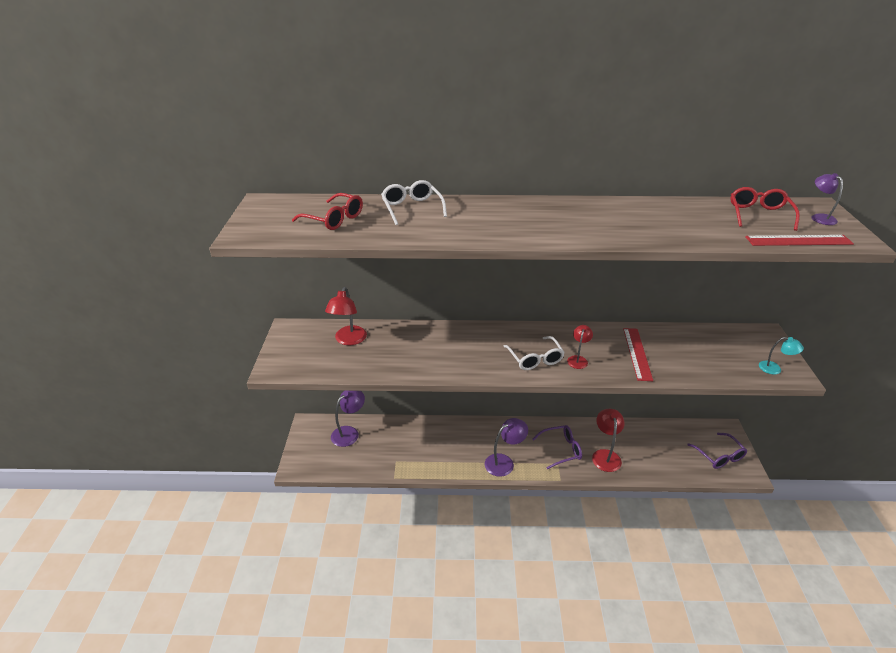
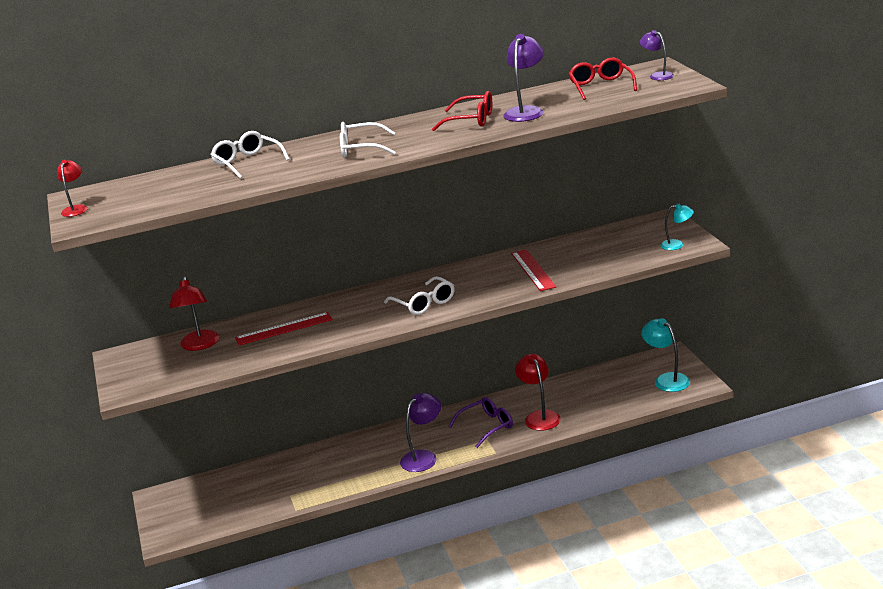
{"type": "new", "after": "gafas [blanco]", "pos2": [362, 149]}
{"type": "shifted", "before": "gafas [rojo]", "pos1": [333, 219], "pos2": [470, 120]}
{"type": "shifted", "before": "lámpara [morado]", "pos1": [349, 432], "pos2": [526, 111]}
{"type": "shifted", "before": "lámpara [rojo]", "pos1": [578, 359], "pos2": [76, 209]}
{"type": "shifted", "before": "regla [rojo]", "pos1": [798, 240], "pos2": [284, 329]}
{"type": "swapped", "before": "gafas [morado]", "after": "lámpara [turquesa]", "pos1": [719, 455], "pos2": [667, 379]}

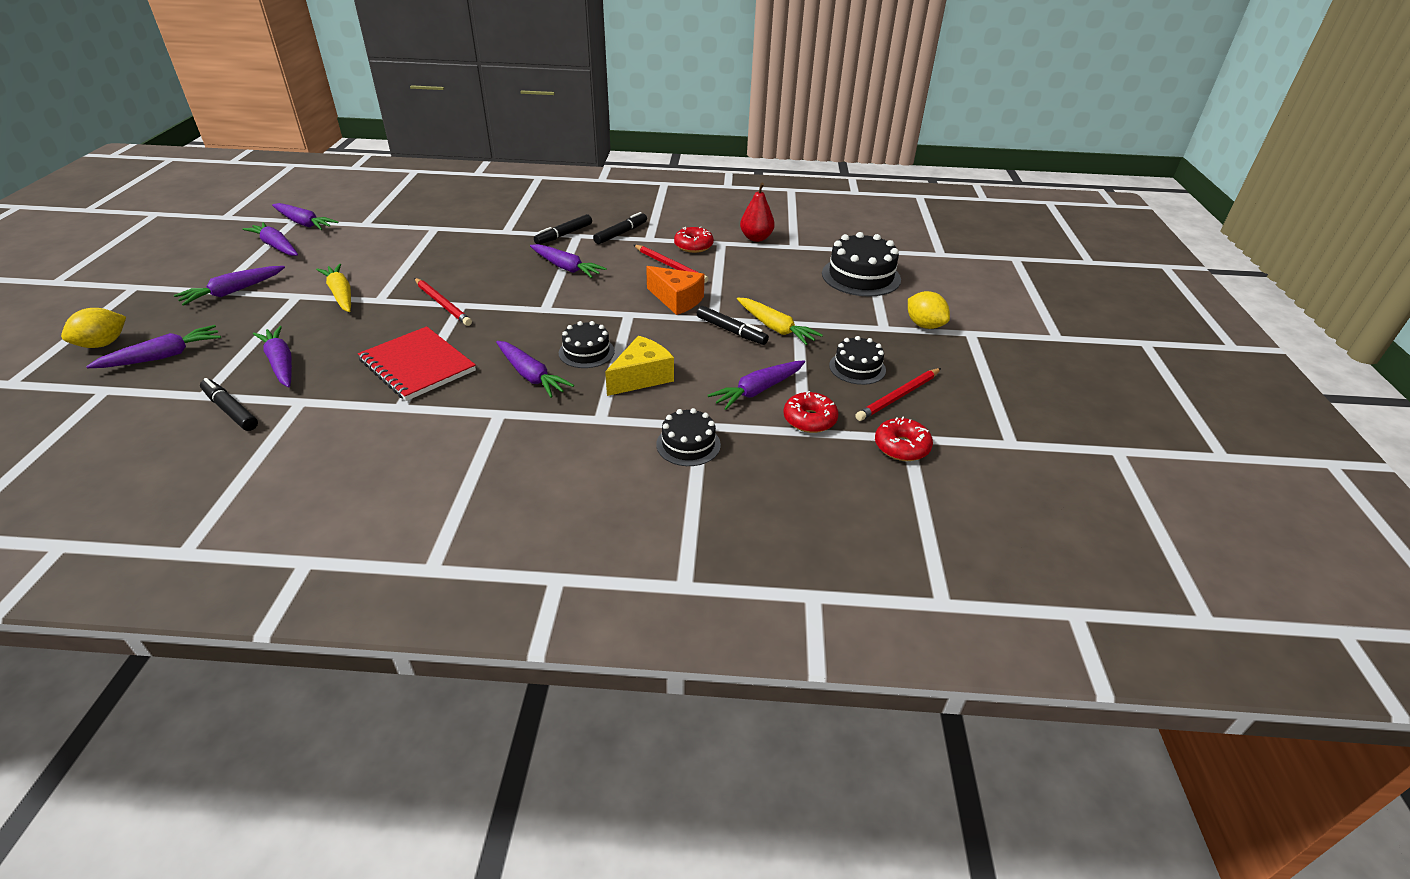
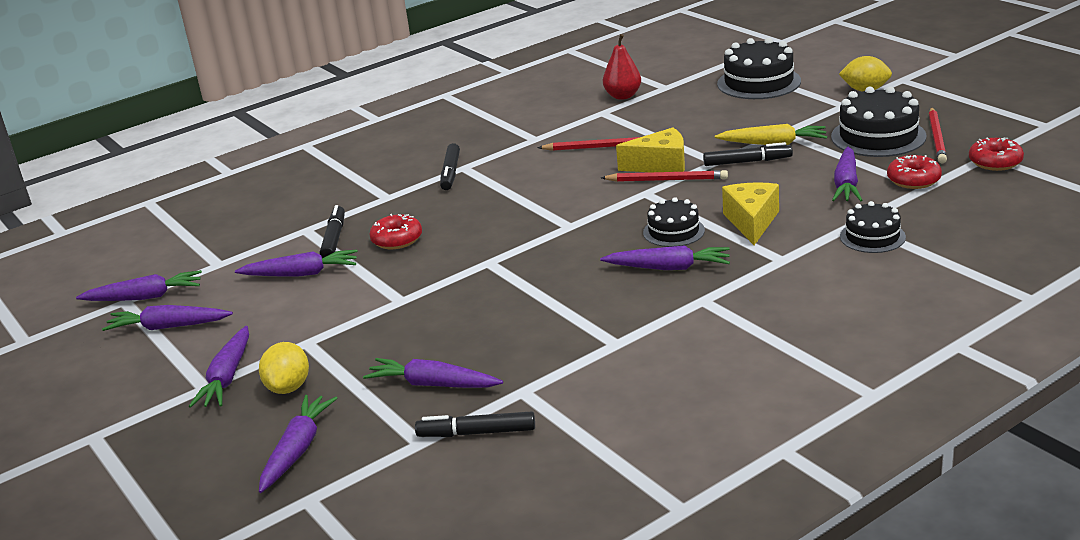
{"type": "gone", "before": "zanahoria [amarillo]", "pos1": [341, 294]}
{"type": "gone", "before": "cuaderno [rojo]", "pos1": [417, 365]}
{"type": "shifted", "before": "limón [amarillo]", "pos1": [103, 344], "pos2": [288, 387]}
{"type": "shifted", "before": "lápiz [rojo]", "pos1": [443, 304], "pos2": [666, 180]}
{"type": "shifted", "before": "zanahoria [morado]", "pos1": [566, 268], "pos2": [301, 274]}
{"type": "shifted", "before": "rotulador [negro]", "pos1": [621, 233], "pos2": [334, 239]}
{"type": "shifted", "before": "rosquilla [rojo]", "pos1": [693, 246], "pos2": [397, 240]}
{"type": "repainted", "before": "queso [naranja]", "after": "queso [amarillo]", "pos1": [677, 300], "pos2": [660, 165]}
{"type": "scaled", "before": "tarta [negro]", "pos1": [857, 368], "pos2": [878, 136], "scale": 1.66}

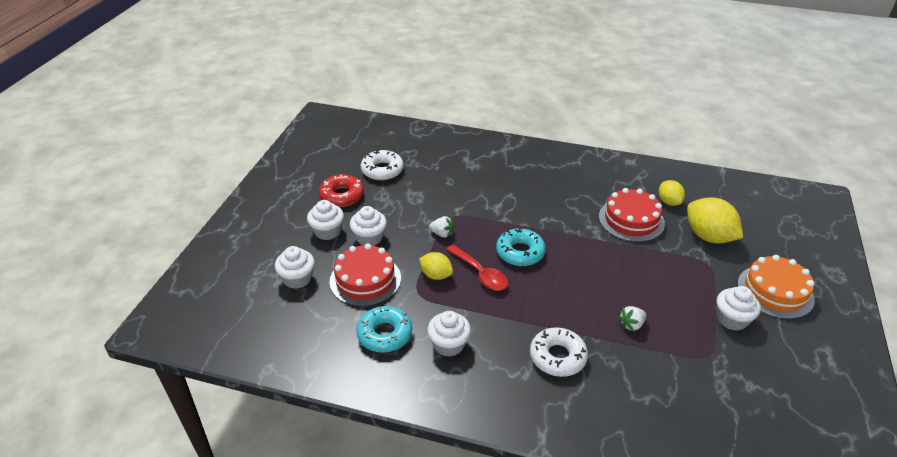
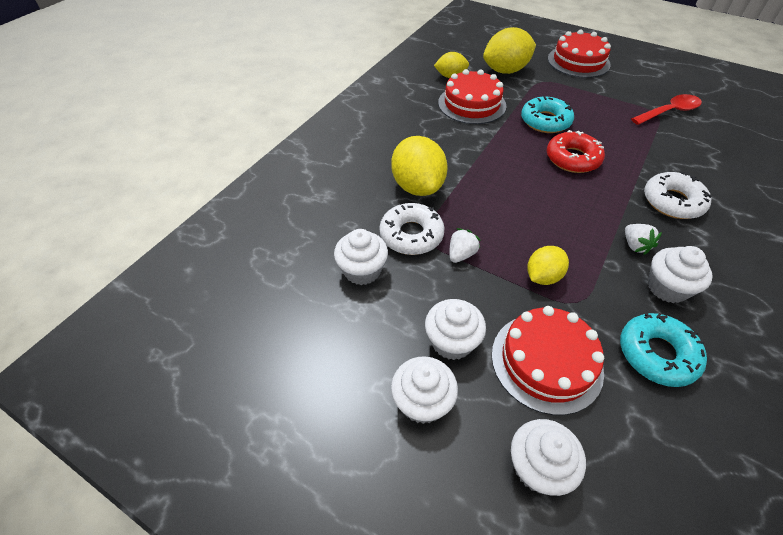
{"type": "new", "after": "limón [amarillo]", "pos2": [417, 186]}
{"type": "shifted", "before": "rosquilla [rojo]", "pos1": [342, 196], "pos2": [572, 158]}
{"type": "shifted", "before": "rosquilla [blanco]", "pos1": [382, 170], "pos2": [411, 235]}
{"type": "shifted", "before": "cuchara [rojo]", "pos1": [480, 273], "pos2": [669, 112]}
{"type": "shifted", "before": "rosquilla [turquesa]", "pos1": [520, 252], "pos2": [545, 121]}
{"type": "shifted", "before": "fresa [blanco]", "pos1": [631, 325], "pos2": [635, 245]}
{"type": "shifted", "before": "magdalena [blanco]", "pos1": [732, 319], "pos2": [362, 270]}
{"type": "repainted", "before": "tarta [naranja]", "after": "tarta [rojo]", "pos1": [775, 291], "pos2": [578, 61]}

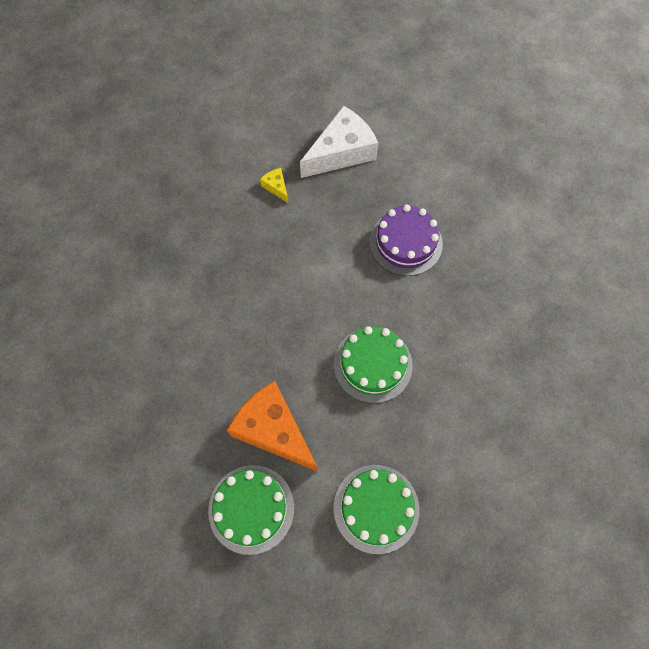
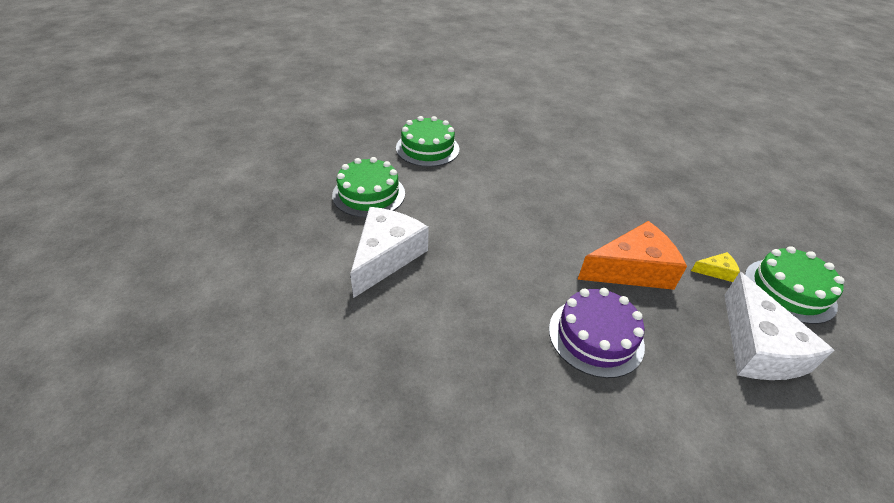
{"type": "new", "after": "queso [blanco]", "pos2": [386, 256]}
{"type": "shifted", "before": "queso [naranja]", "pos1": [273, 430], "pos2": [632, 269]}
{"type": "shifted", "before": "tarta [verde]", "pos1": [372, 364], "pos2": [789, 290]}

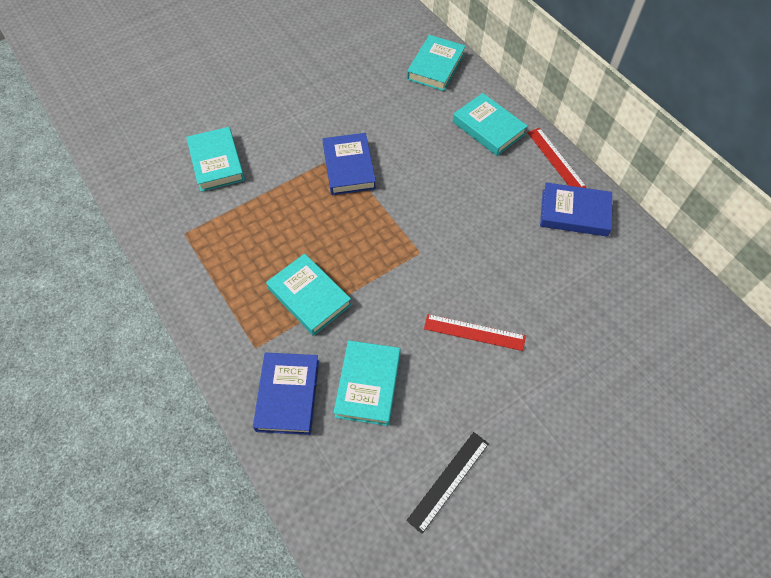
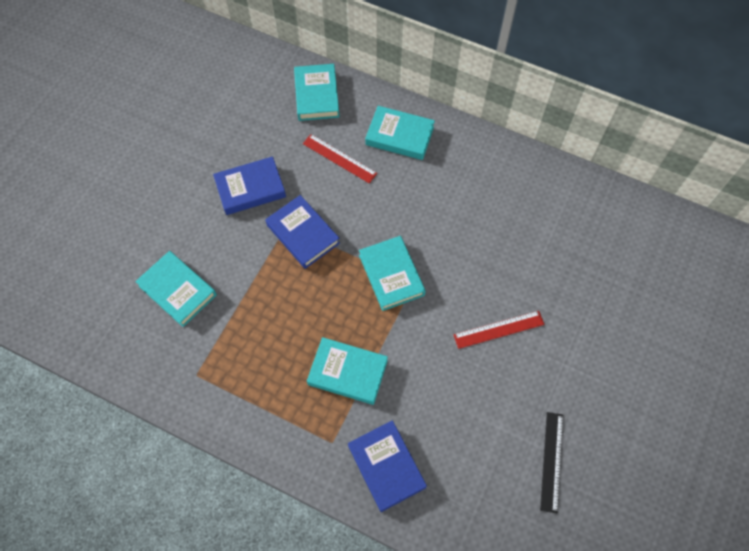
{"type": "shifted", "before": "libro [turquesa]", "pos1": [368, 385], "pos2": [391, 275]}
{"type": "shifted", "before": "regla [rojo]", "pos1": [555, 159], "pos2": [339, 158]}
{"type": "shifted", "before": "libro [azul]", "pos1": [574, 213], "pos2": [250, 189]}

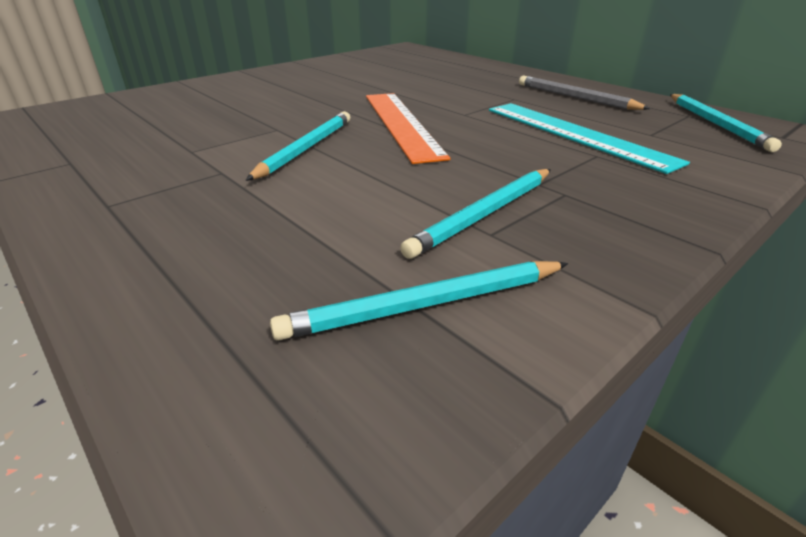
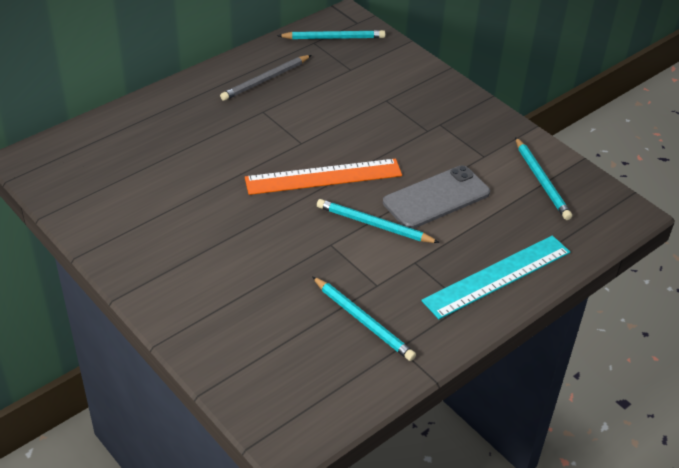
{"type": "new", "after": "móvil [gris]", "pos2": [436, 198]}
{"type": "shifted", "before": "lápiz [turquesa]", "pos1": [484, 214], "pos2": [363, 321]}
{"type": "shifted", "before": "regla [turquesa]", "pos1": [575, 134], "pos2": [497, 276]}

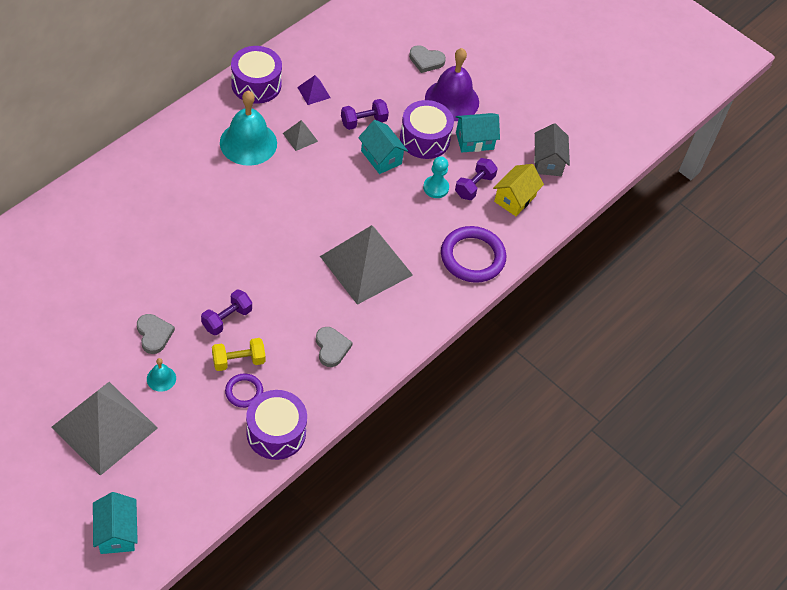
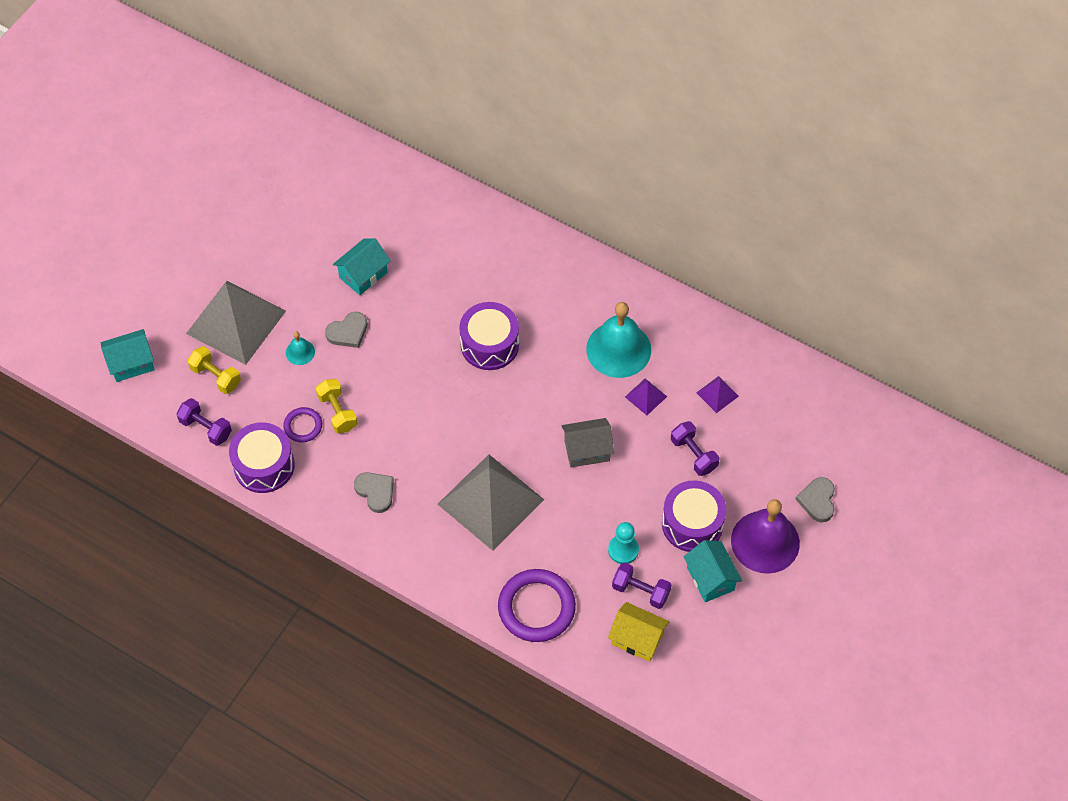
{"type": "new", "after": "mancuerna [amarillo]", "pos2": [216, 376]}
{"type": "shifted", "before": "mancuerna [morado]", "pos1": [227, 319], "pos2": [206, 428]}
{"type": "shifted", "before": "tambor [morado]", "pos1": [256, 84], "pos2": [489, 344]}
{"type": "shifted", "before": "casa [turquesa]", "pos1": [381, 157], "pos2": [363, 275]}
{"type": "shifted", "before": "casa [gris]", "pos1": [548, 162], "pos2": [587, 450]}
{"type": "repainted", "before": "pirámide [gris]", "after": "pirámide [morado]", "pos1": [300, 137], "pos2": [646, 396]}
{"type": "rotated", "before": "corazón [gris]", "pos1": [331, 348], "pos2": [375, 492], "turn": -105}

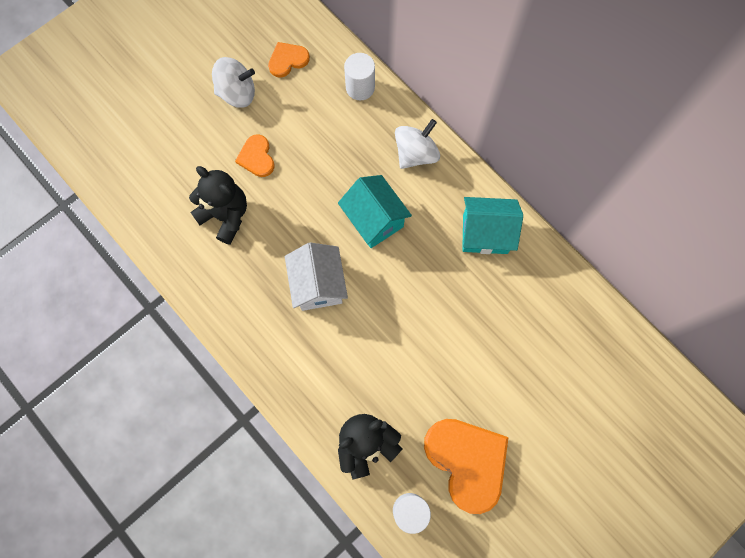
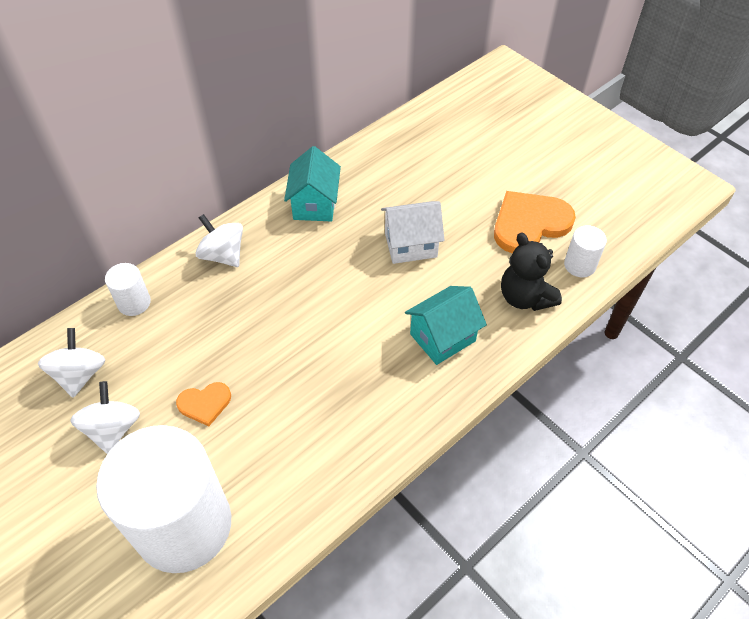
{"type": "gone", "before": "osito [negro]", "pos1": [225, 216]}
{"type": "new", "after": "cilindro [blanco]", "pos2": [183, 525]}
{"type": "shifted", "before": "casa [blanco]", "pos1": [318, 285], "pos2": [410, 245]}
{"type": "shifted", "before": "casa [turquesa]", "pos1": [374, 220], "pos2": [442, 337]}
{"type": "swapped", "before": "corazón [naranja]", "after": "peonza [blanco]", "pos1": [287, 60], "pos2": [80, 375]}

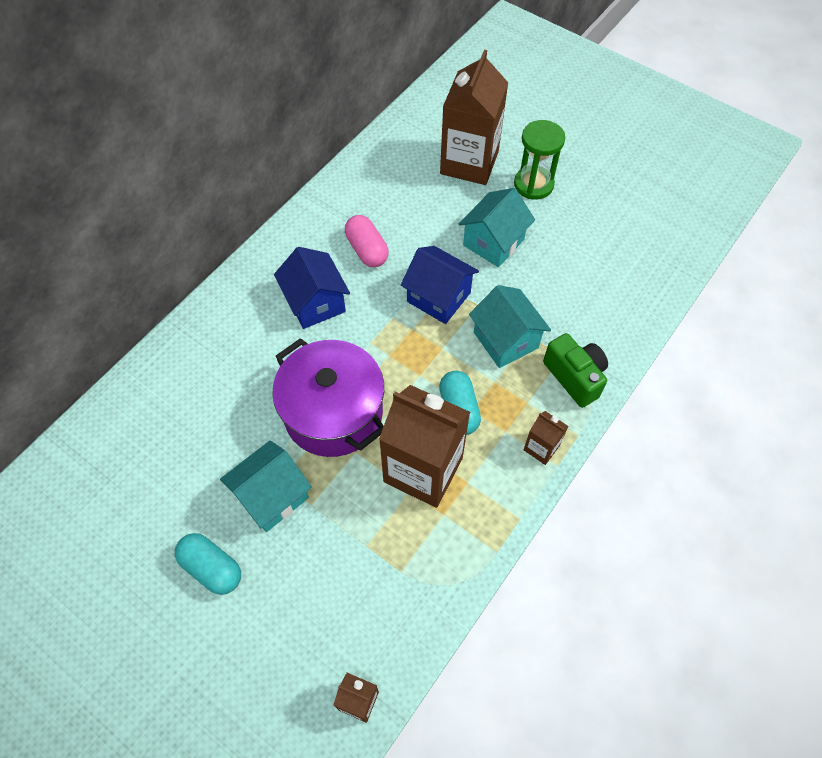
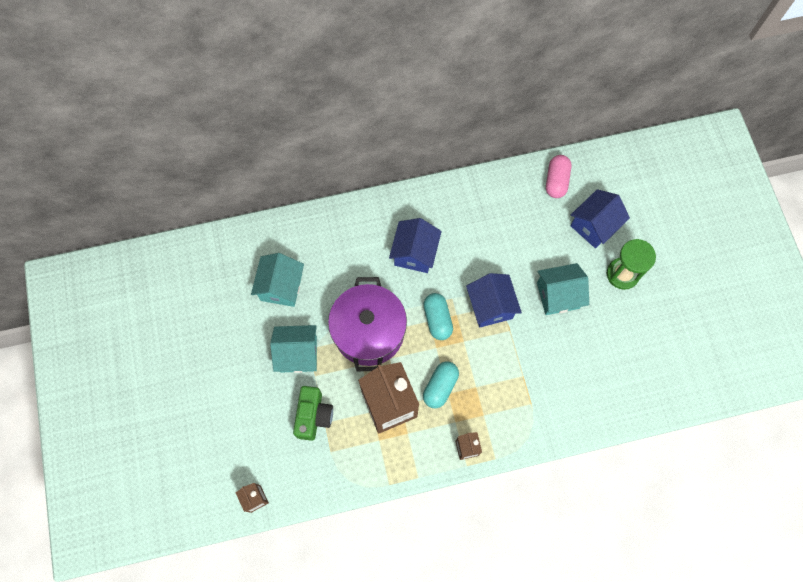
{"type": "shifted", "before": "cápsula [turquesa]", "pos1": [212, 568], "pos2": [437, 319]}
{"type": "shifted", "before": "cápsula [rosa]", "pos1": [367, 250], "pos2": [556, 181]}
{"type": "shifted", "before": "casa [turquesa]", "pos1": [505, 340], "pos2": [281, 287]}
{"type": "shifted", "before": "cámara [verde]", "pos1": [575, 377], "pos2": [314, 416]}
{"type": "swapped", "before": "cartón de leche [marrón]", "after": "casa [azul]", "pos1": [469, 162], "pos2": [594, 226]}

